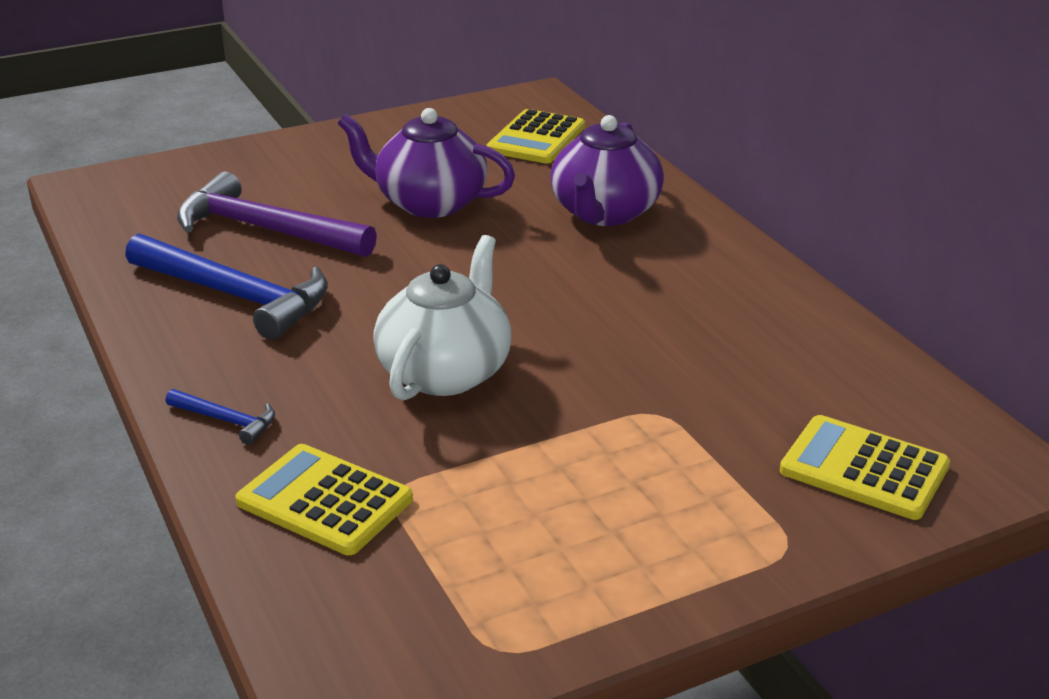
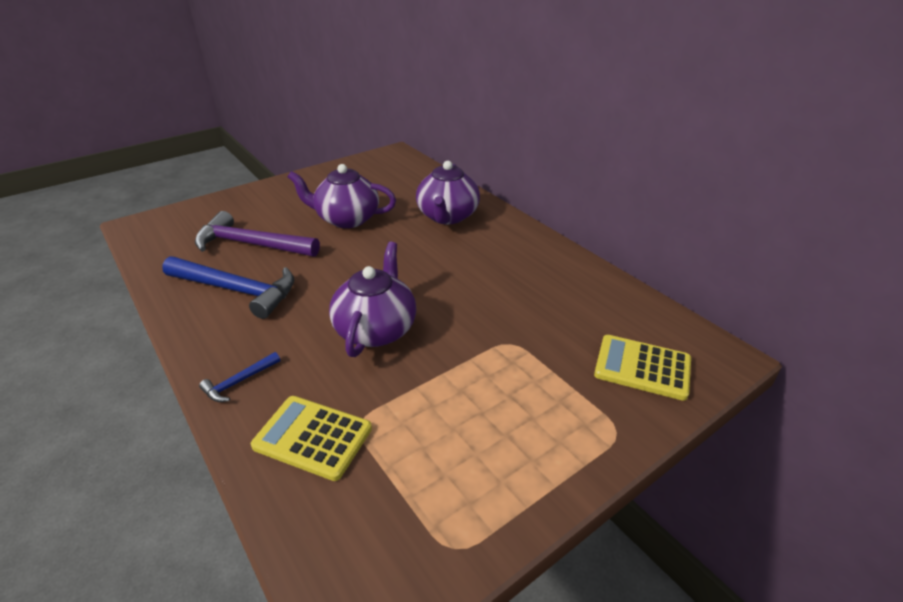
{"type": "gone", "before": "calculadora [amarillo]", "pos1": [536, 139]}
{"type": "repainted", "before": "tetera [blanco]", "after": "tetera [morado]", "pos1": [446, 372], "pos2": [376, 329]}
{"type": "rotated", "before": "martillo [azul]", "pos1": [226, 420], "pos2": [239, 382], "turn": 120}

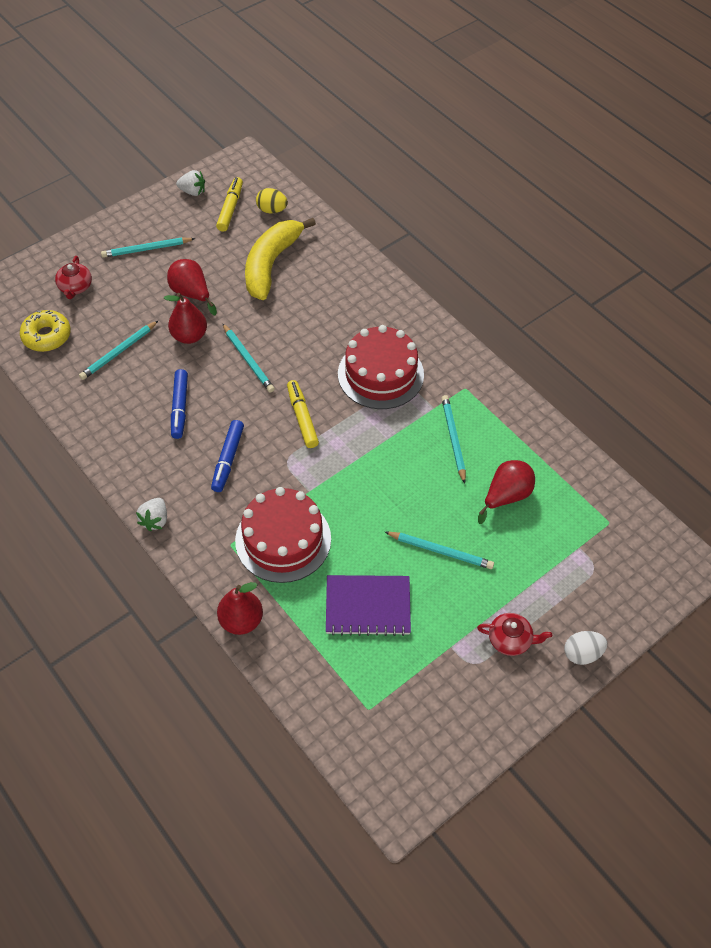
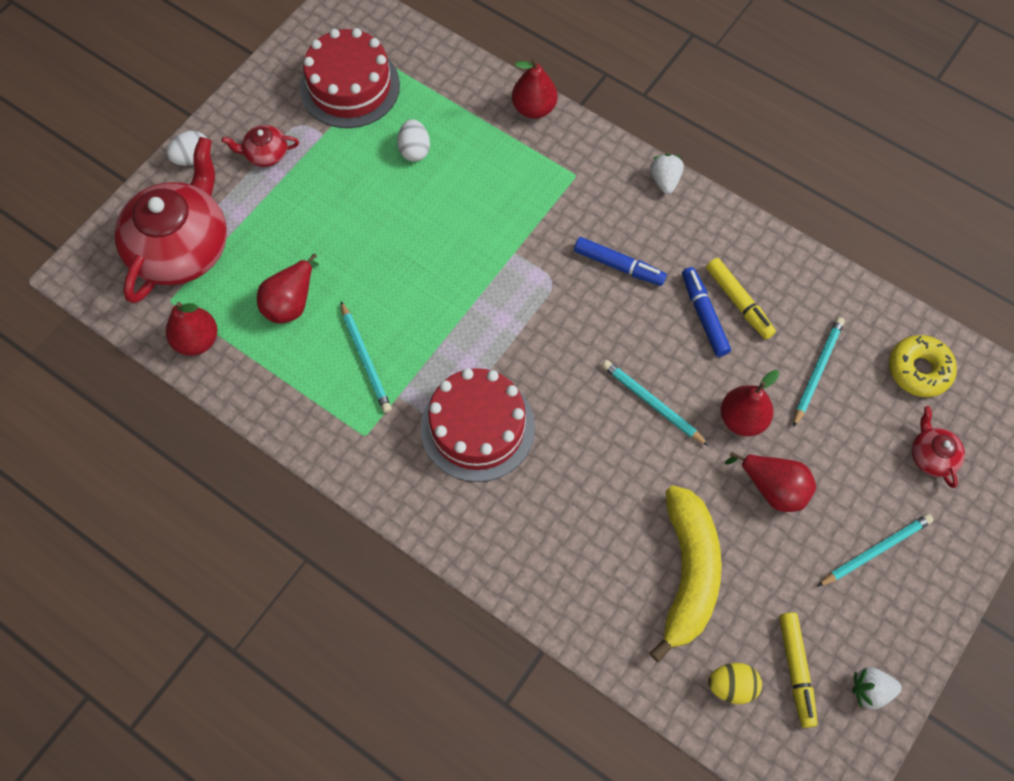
{"type": "gone", "before": "lápiz [turquesa]", "pos1": [440, 551]}
{"type": "new", "after": "tetera [rojo]", "pos2": [182, 247]}
{"type": "new", "after": "pera [rojo]", "pos2": [197, 340]}
{"type": "shifted", "before": "tarta [rojo]", "pos1": [283, 539], "pos2": [350, 86]}
{"type": "shifted", "before": "rotulador [amarillo]", "pos1": [302, 417], "pos2": [738, 302]}
{"type": "swapped", "before": "cuaderno [morado]", "after": "huevo [blanco]", "pos1": [368, 607], "pos2": [414, 150]}
{"type": "rotated", "before": "rotulador [azul]", "pos1": [228, 459], "pos2": [619, 266], "turn": 120}

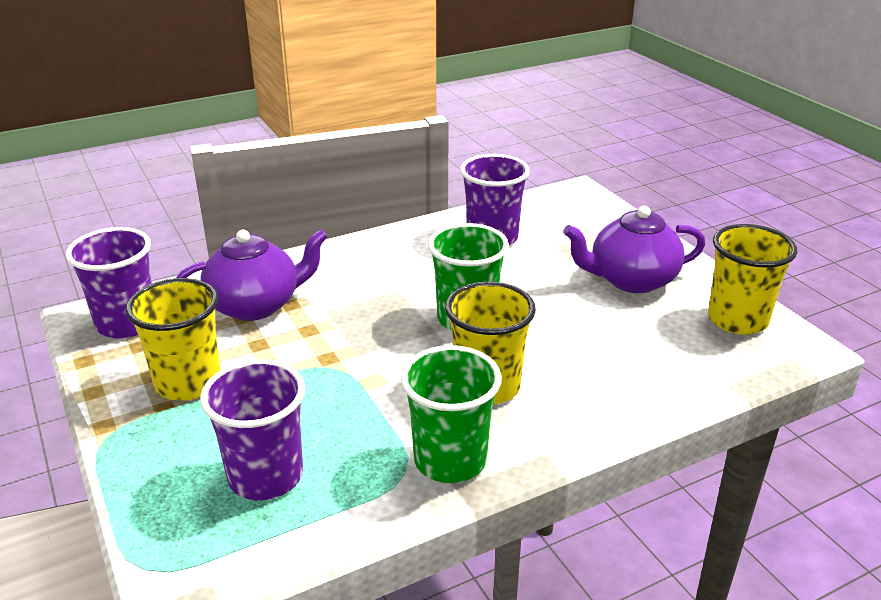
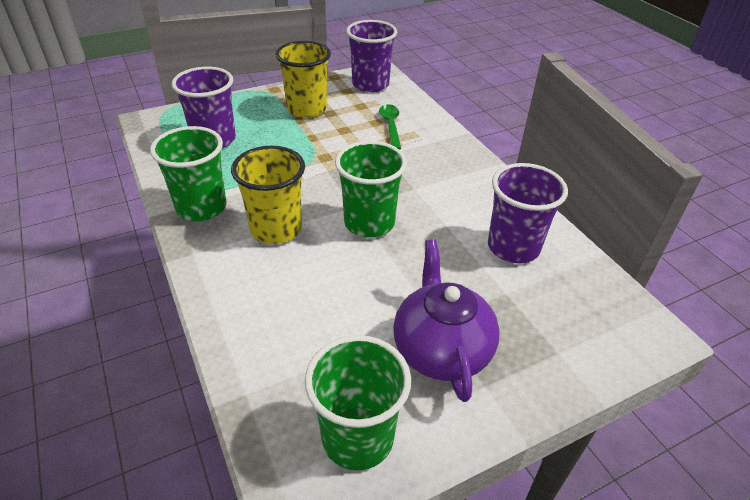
{"type": "swapped", "before": "tetera [morado]", "after": "cuchara [verde]", "pos1": [255, 305], "pos2": [391, 126]}
{"type": "repainted", "before": "vaso [amarillo]", "after": "vaso [verde]", "pos1": [737, 320], "pos2": [357, 438]}

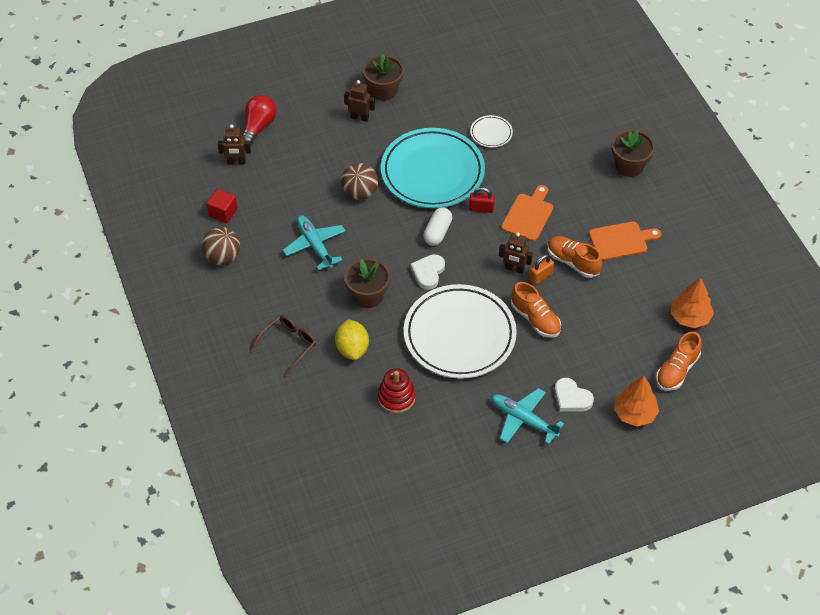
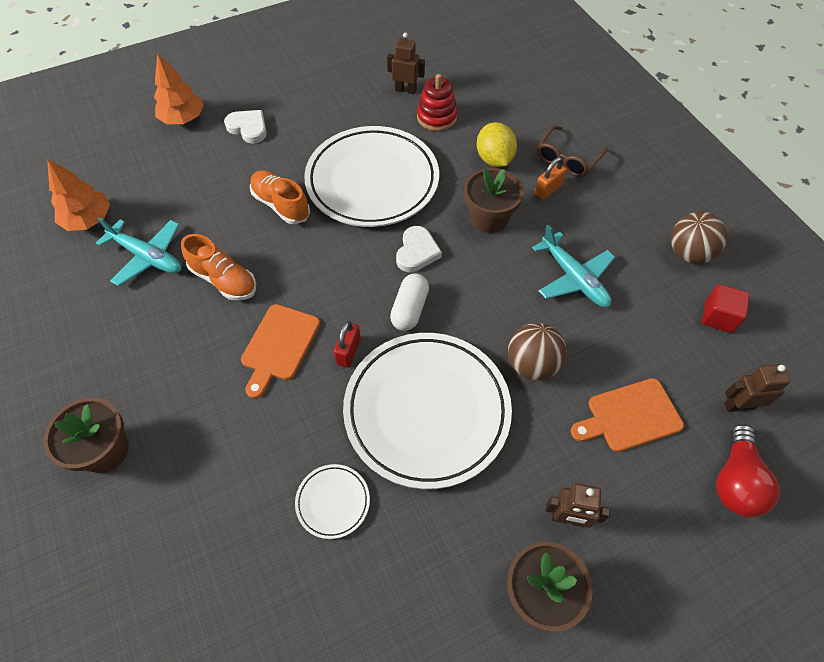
{"type": "gone", "before": "zapato [naranja]", "pos1": [677, 370]}
{"type": "shifted", "before": "avión [turquesa]", "pos1": [523, 420], "pos2": [147, 256]}
{"type": "shifted", "before": "robot [marrón]", "pos1": [514, 269], "pos2": [405, 90]}
{"type": "shifted", "before": "candado [naranja]", "pos1": [540, 276], "pos2": [548, 190]}
{"type": "shifted", "before": "tabla de cortar [naranja]", "pos1": [621, 241], "pos2": [629, 416]}
{"type": "repainted", "before": "plato [turquesa]", "after": "plato [blanco]", "pos1": [432, 172], "pos2": [427, 411]}
{"type": "rotated", "before": "candado [rojo]", "pos1": [481, 208], "pos2": [348, 352], "turn": -75}

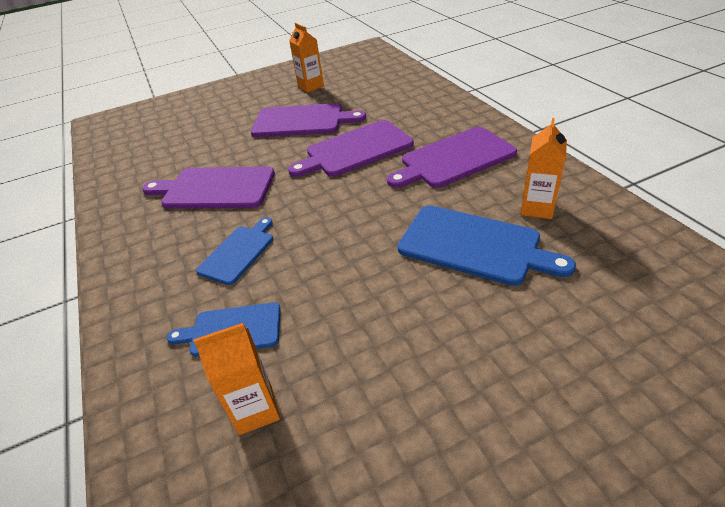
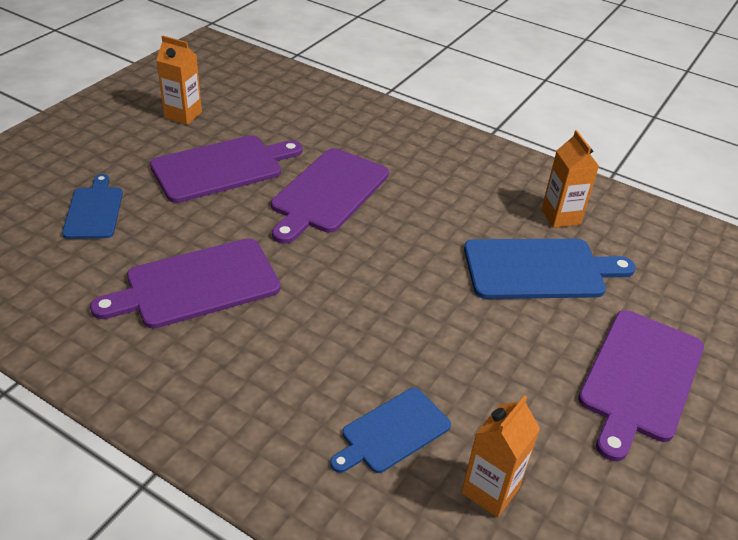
{"type": "shifted", "before": "tabla de cortar [azul]", "pos1": [238, 252], "pos2": [94, 210]}
{"type": "shifted", "before": "tabla de cortar [morado]", "pos1": [454, 159], "pos2": [639, 378]}

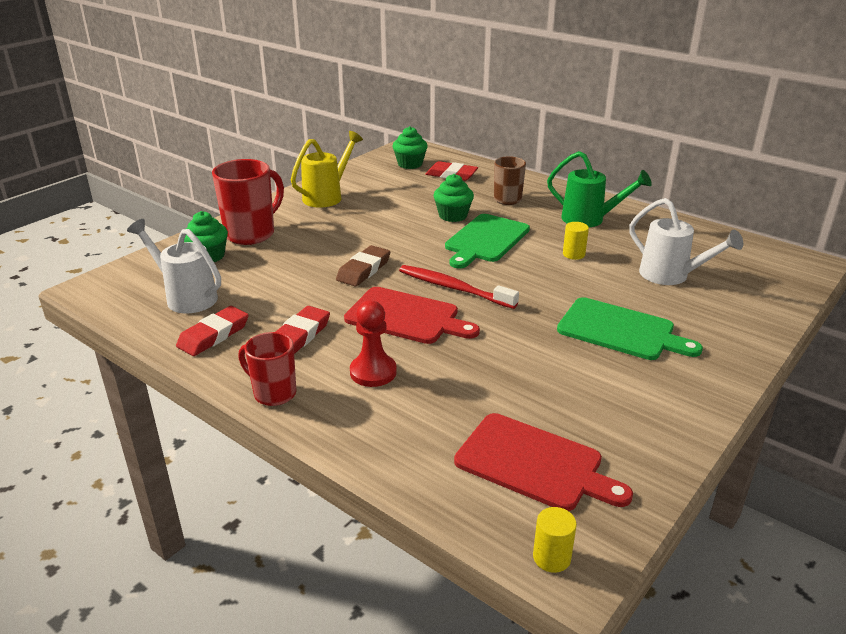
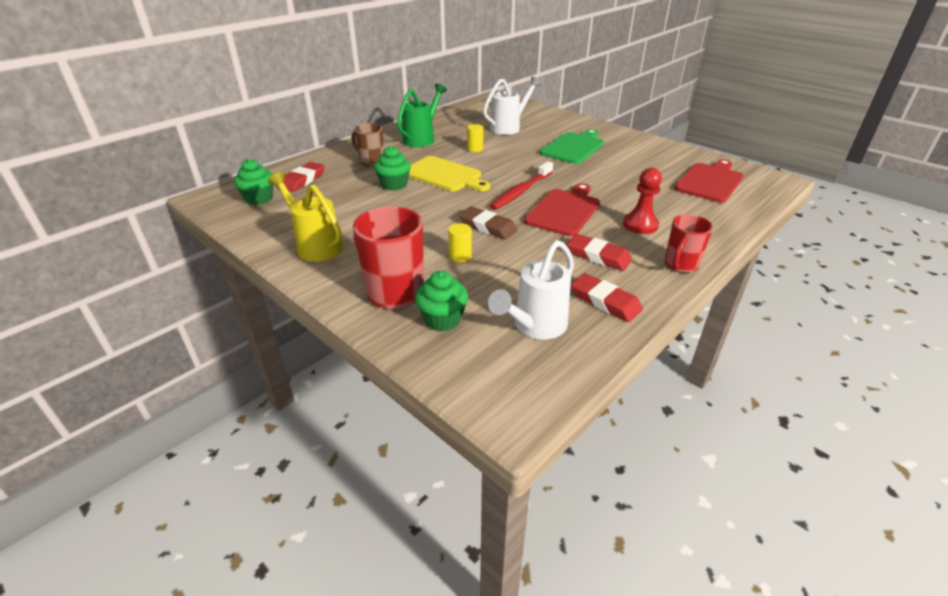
{"type": "shifted", "before": "cilindro [amarillo]", "pos1": [551, 557], "pos2": [460, 256]}
{"type": "repainted", "before": "tabla de cortar [verde]", "after": "tabla de cortar [amarillo]", "pos1": [485, 240], "pos2": [444, 175]}

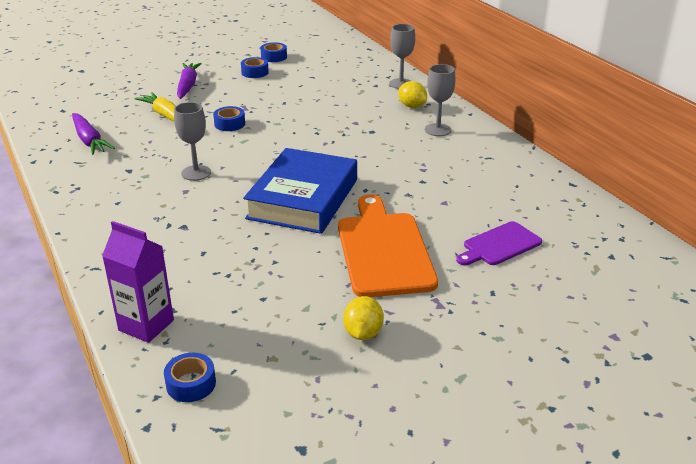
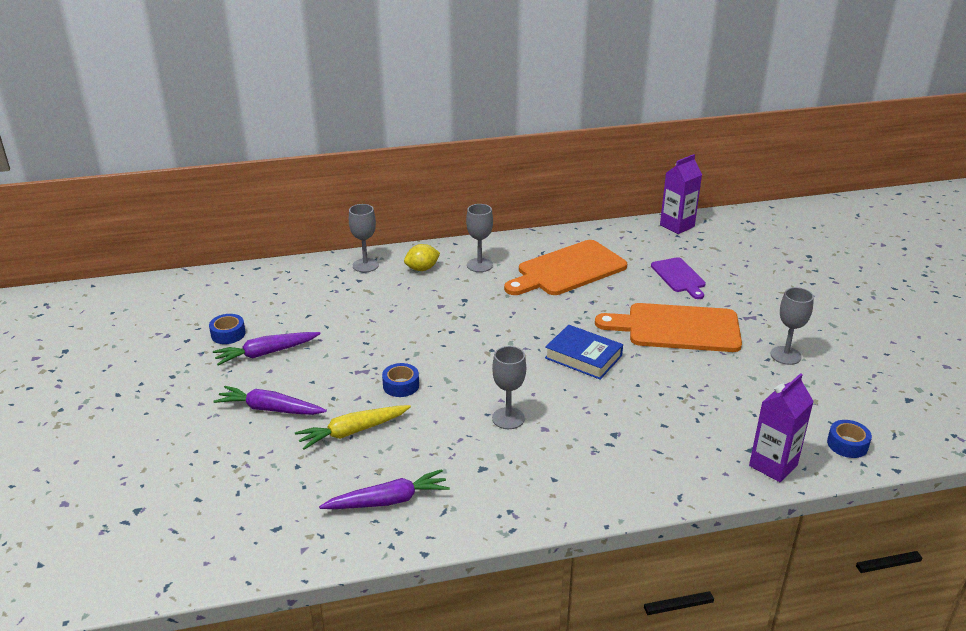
{"type": "new", "after": "tabla de cortar [naranja]", "pos2": [567, 270]}
{"type": "new", "after": "cartón de leche [morado]", "pos2": [677, 226]}
{"type": "swapped", "before": "cinta adhesiva [azul]", "after": "zanahoria [morado]", "pos1": [255, 72], "pos2": [266, 353]}
{"type": "swapped", "before": "limón [amarillo]", "after": "copa [gris]", "pos1": [363, 333], "pos2": [785, 355]}
{"type": "scaled", "before": "libro [azul]", "pos1": [303, 199], "pos2": [583, 357], "scale": 0.61}

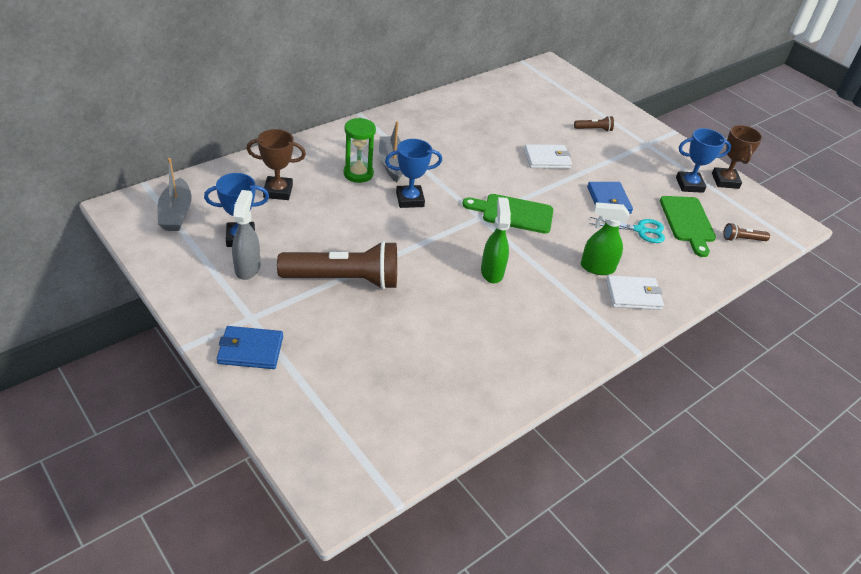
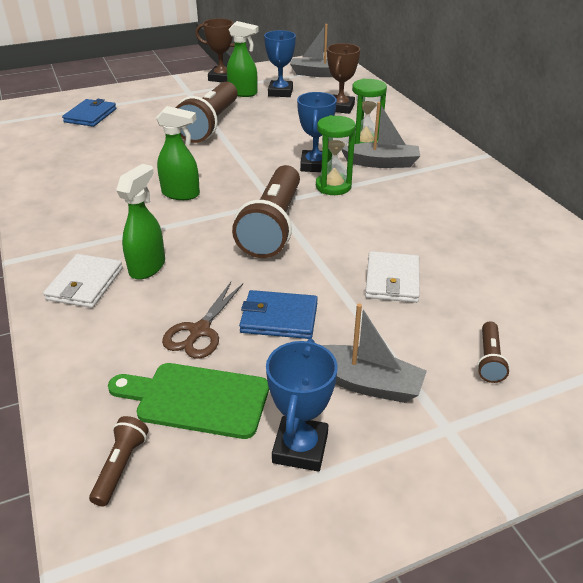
{"type": "new", "after": "reloj de arena [verde]", "pos2": [333, 186]}
{"type": "new", "after": "barco [gris]", "pos2": [365, 383]}
{"type": "shifted", "before": "cartera [azul]", "pos1": [250, 350], "pos2": [90, 115]}
{"type": "shifted", "before": "trofeo [marrón]", "pos1": [725, 181], "pos2": [222, 78]}
{"type": "swapped", "before": "tabla de cortar [verde]", "after": "lámpara de mano [marrón]", "pos1": [513, 213], "pos2": [273, 226]}
{"type": "repainted", "before": "pulverizador [gris]", "after": "pulverizador [verde]", "pos1": [247, 268], "pos2": [243, 93]}
{"type": "repainted", "before": "tijeras [turquesa]", "after": "tijeras [marrón]", "pos1": [640, 230], "pos2": [199, 331]}

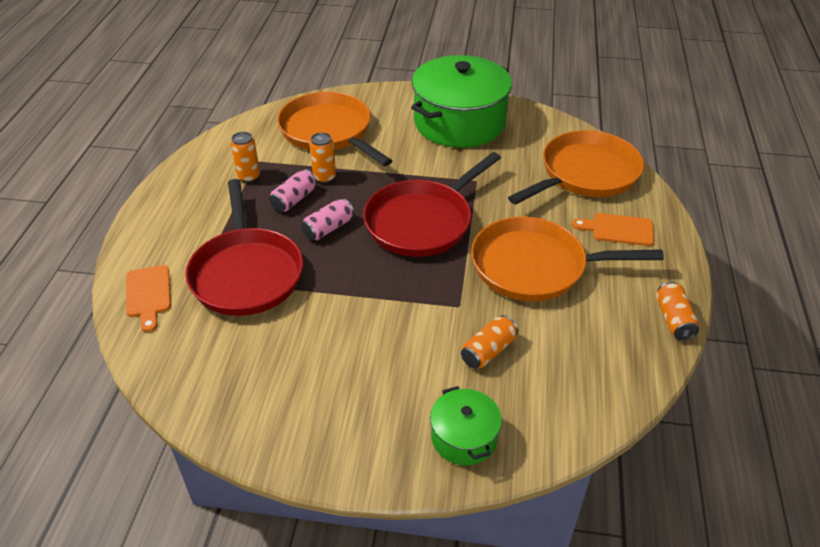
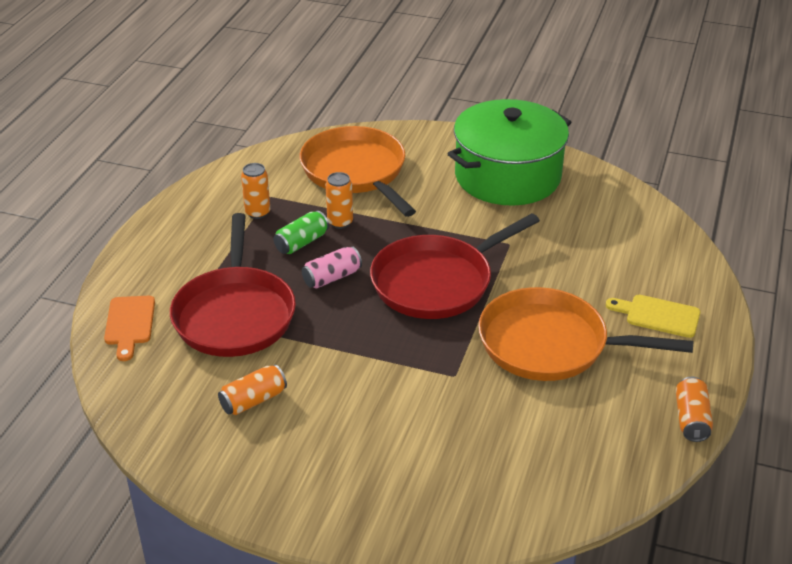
{"type": "gone", "before": "olla [verde]", "pos1": [464, 437]}
{"type": "gone", "before": "sartén [naranja]", "pos1": [585, 173]}
{"type": "shifted", "before": "lata [naranja]", "pos1": [488, 351], "pos2": [253, 400]}
{"type": "repainted", "before": "lata [rosa]", "after": "lata [verde]", "pos1": [294, 199], "pos2": [301, 242]}
{"type": "repainted", "before": "tabla de cortar [naranja]", "after": "tabla de cortar [amarillo]", "pos1": [618, 229], "pos2": [658, 316]}

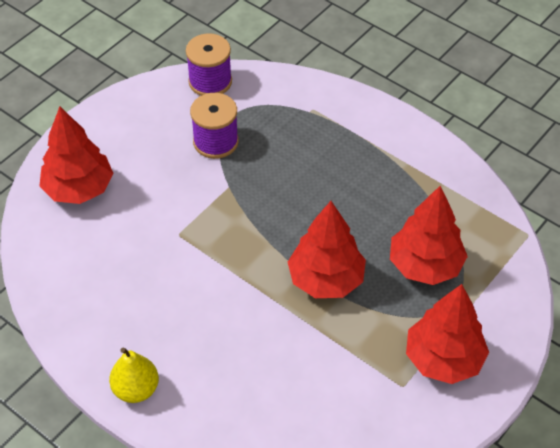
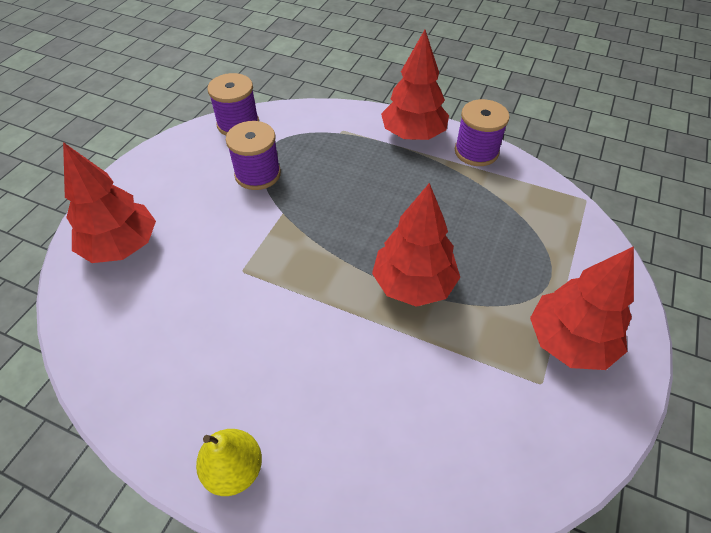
{"type": "new", "after": "carrete [morado]", "pos2": [476, 152]}
{"type": "shifted", "before": "árbol [rojo]", "pos1": [425, 265], "pos2": [413, 135]}

